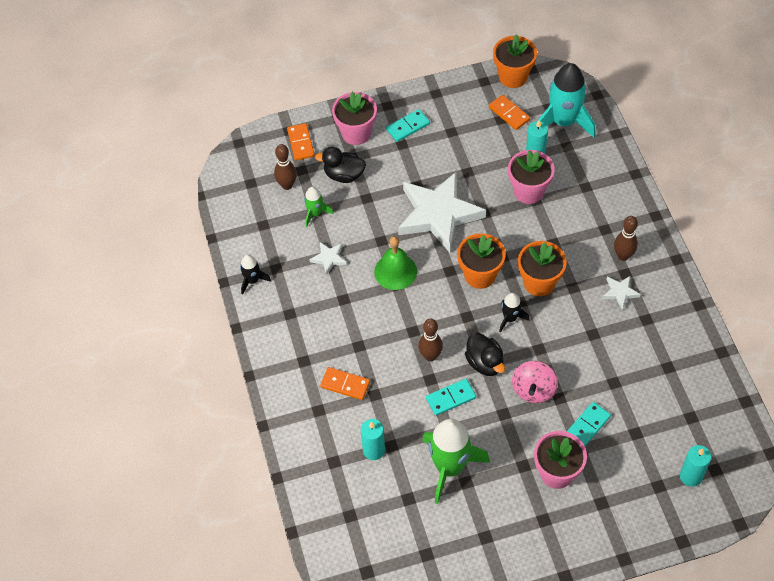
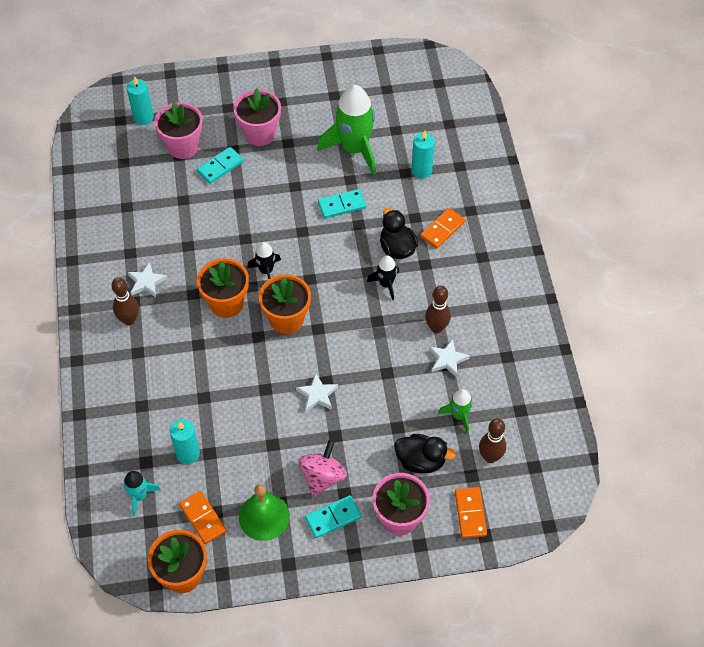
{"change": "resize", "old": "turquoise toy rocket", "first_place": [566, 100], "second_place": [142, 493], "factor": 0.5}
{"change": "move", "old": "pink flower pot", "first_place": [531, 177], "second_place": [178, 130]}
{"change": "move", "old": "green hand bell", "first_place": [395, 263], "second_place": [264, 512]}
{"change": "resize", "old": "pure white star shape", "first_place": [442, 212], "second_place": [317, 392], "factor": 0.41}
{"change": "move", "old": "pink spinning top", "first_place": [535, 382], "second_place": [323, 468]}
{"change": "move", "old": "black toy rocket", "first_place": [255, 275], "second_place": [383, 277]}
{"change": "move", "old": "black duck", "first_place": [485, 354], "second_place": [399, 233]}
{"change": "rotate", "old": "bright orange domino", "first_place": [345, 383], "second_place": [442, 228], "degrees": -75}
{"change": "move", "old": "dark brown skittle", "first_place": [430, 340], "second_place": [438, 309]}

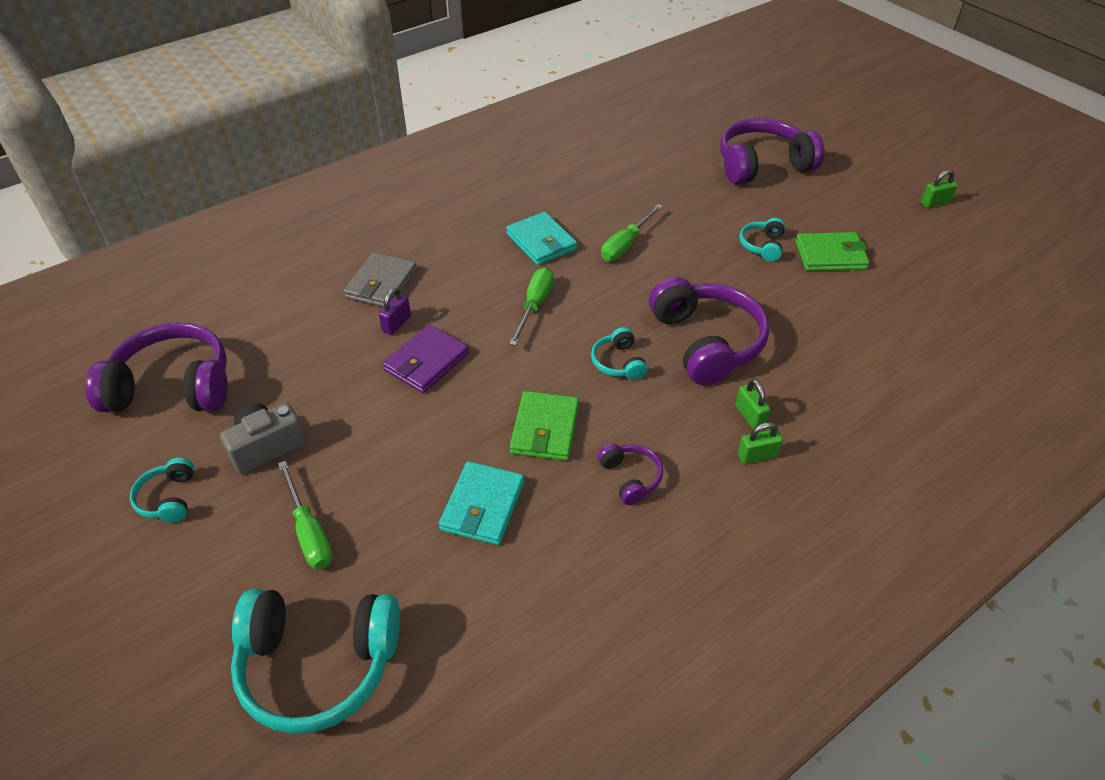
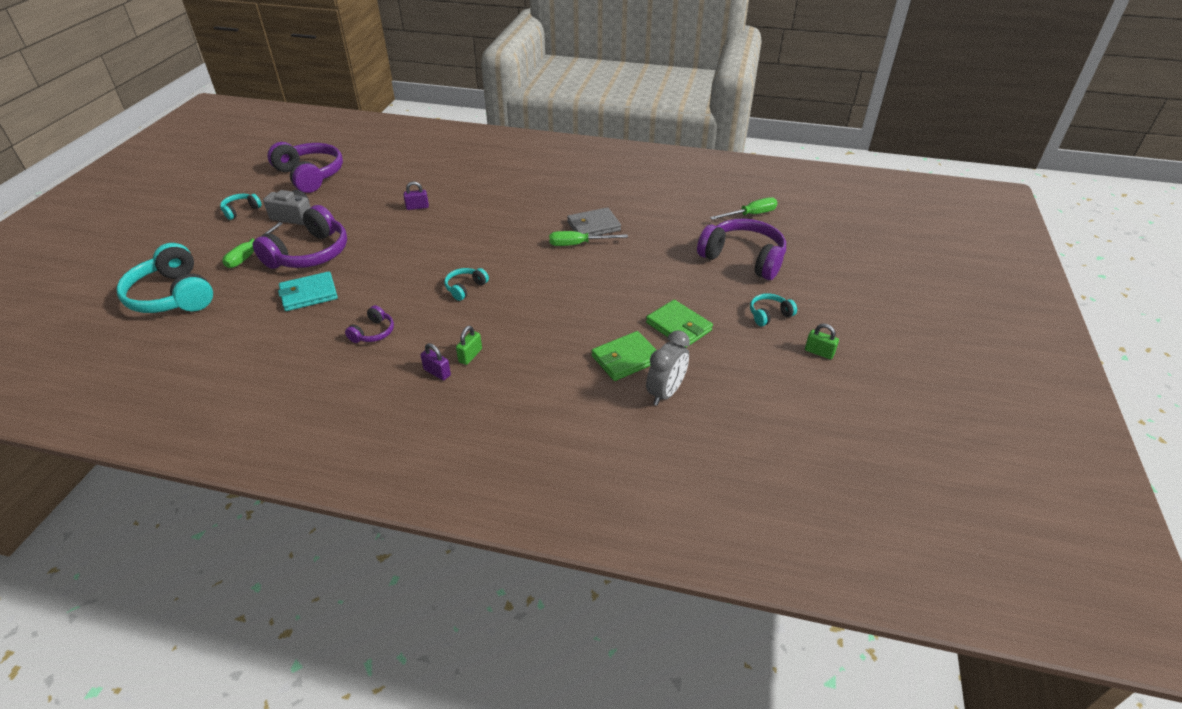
{"change": "move", "old": "royal purple headphones", "first_place": [709, 331], "second_place": [300, 237]}
{"change": "recolor", "old": "green small lock", "new": "royal purple small lock", "first_place": [760, 443], "second_place": [435, 361]}
{"change": "move", "old": "grey billfold", "first_place": [380, 279], "second_place": [594, 221]}
{"change": "move", "old": "green billfold", "first_place": [544, 426], "second_place": [623, 356]}
{"change": "insert", "new": "grey alarm clock", "second_place": [668, 368]}
{"change": "move", "old": "green flat screwdriver", "first_place": [531, 306], "second_place": [743, 208]}
{"change": "move", "old": "turquoise headphones", "first_place": [762, 240], "second_place": [773, 309]}
{"change": "delete", "old": "royal purple billfold", "first_place": [425, 358]}
{"change": "delete", "old": "turquoise billfold", "first_place": [541, 238]}

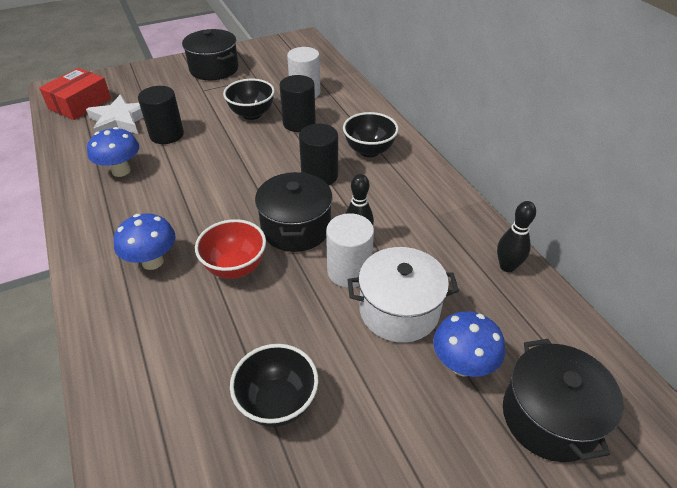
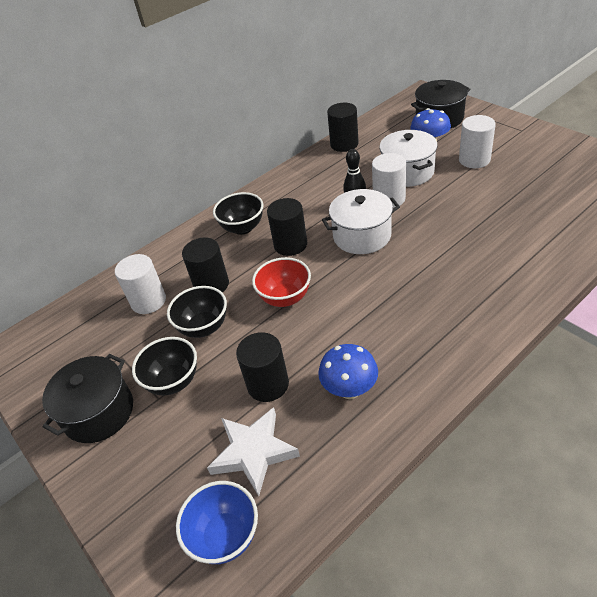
{"change": "move", "old": "black bowl", "first_place": [274, 385], "second_place": [164, 366]}
{"change": "replace", "old": "scarlet box", "new": "cobalt bowl", "first_place": [75, 94], "second_place": [217, 522]}
{"change": "move", "old": "scarlet bowl", "first_place": [230, 249], "second_place": [281, 282]}
{"change": "recolor", "old": "black cooking pot", "new": "pure white cooking pot", "first_place": [294, 212], "second_place": [361, 221]}
{"change": "replace", "old": "black skittle", "new": "black cylinder shape", "first_place": [516, 236], "second_place": [343, 127]}
{"change": "insert", "new": "pure white cylinder shape", "second_place": [477, 141]}
{"change": "delete", "old": "cobalt toadstool", "first_place": [144, 241]}

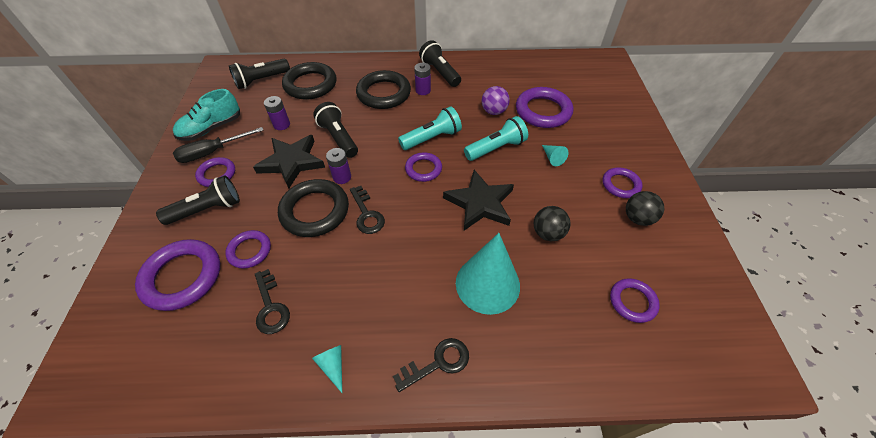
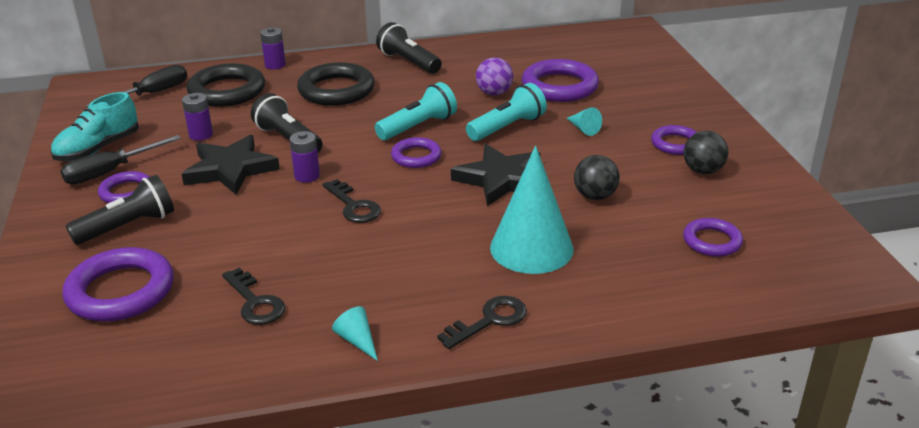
{"change": "replace", "old": "black pocket torch", "new": "black flat screwdriver", "first_place": [259, 74], "second_place": [136, 86]}
{"change": "move", "old": "royal purple AA battery", "first_place": [422, 79], "second_place": [273, 48]}
{"change": "delete", "old": "royal purple ring", "first_place": [248, 249]}
{"change": "delete", "old": "black ring", "first_place": [313, 208]}

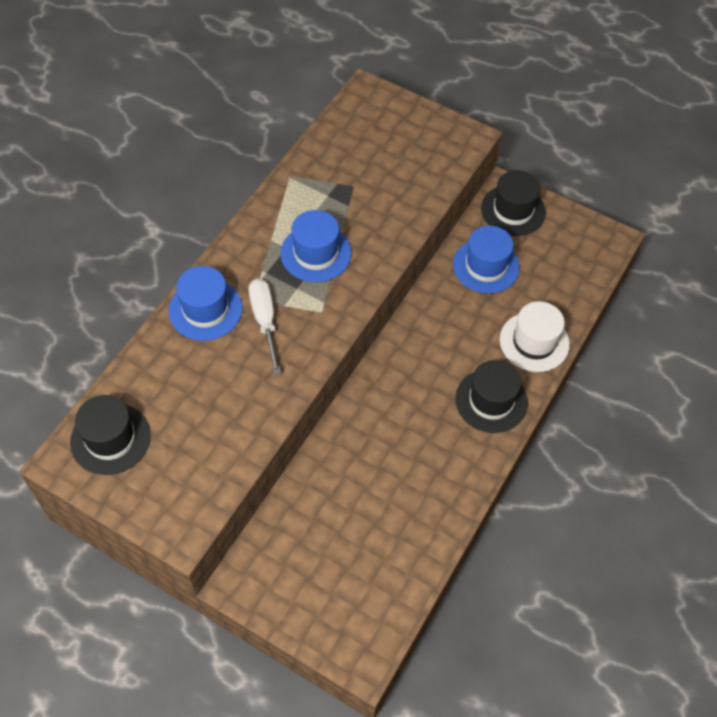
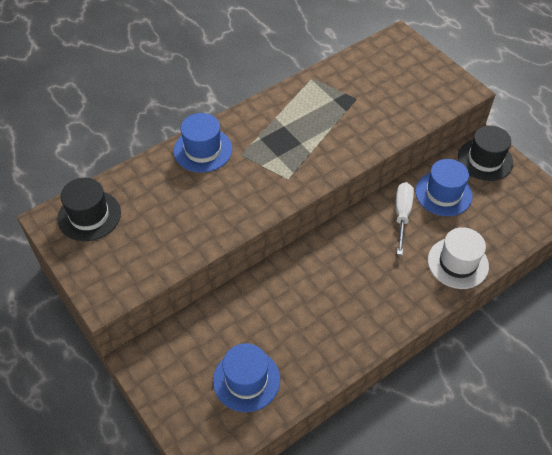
{"change": "move", "old": "cobalt top hat", "first_place": [316, 246], "second_place": [246, 377]}
{"change": "move", "old": "pure white flat screwdriver", "first_place": [264, 327], "second_place": [405, 218]}
{"change": "delete", "old": "black top hat", "first_place": [492, 396]}

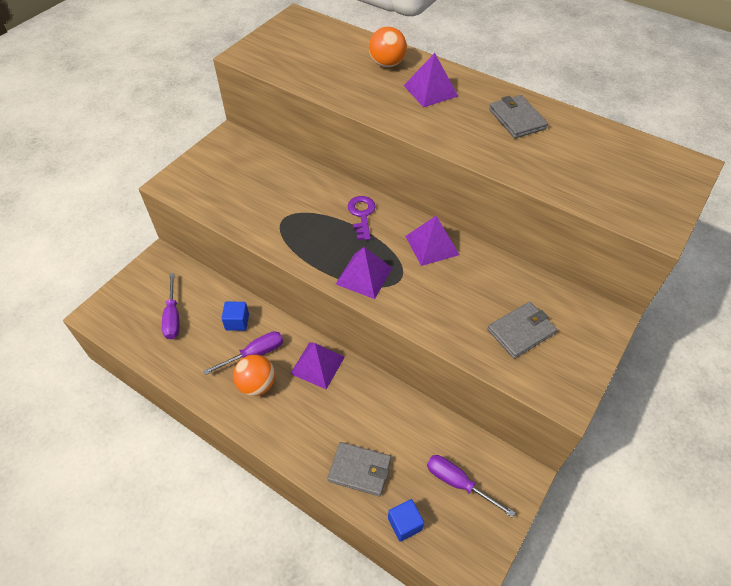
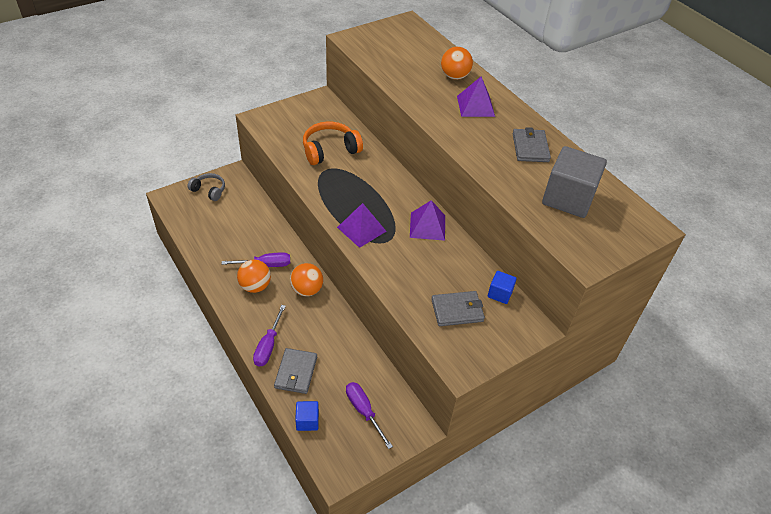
{"change": "insert", "new": "grey headphones", "second_place": [206, 187]}
{"change": "move", "old": "royal purple flat screwdriver", "first_place": [170, 306], "second_place": [269, 336]}
{"change": "rotate", "old": "grey billfold", "first_place": [359, 469], "second_place": [295, 371], "degrees": 60}
{"change": "replace", "old": "royal purple pyramid", "new": "bright orange ball", "first_place": [317, 365], "second_place": [306, 279]}
{"change": "insert", "new": "bright orange headphones", "second_place": [333, 143]}
{"change": "move", "old": "cobalt cube", "first_place": [235, 316], "second_place": [502, 287]}
{"change": "insert", "new": "grey cube", "second_place": [574, 182]}
{"change": "delete", "old": "royal purple key", "first_place": [362, 218]}

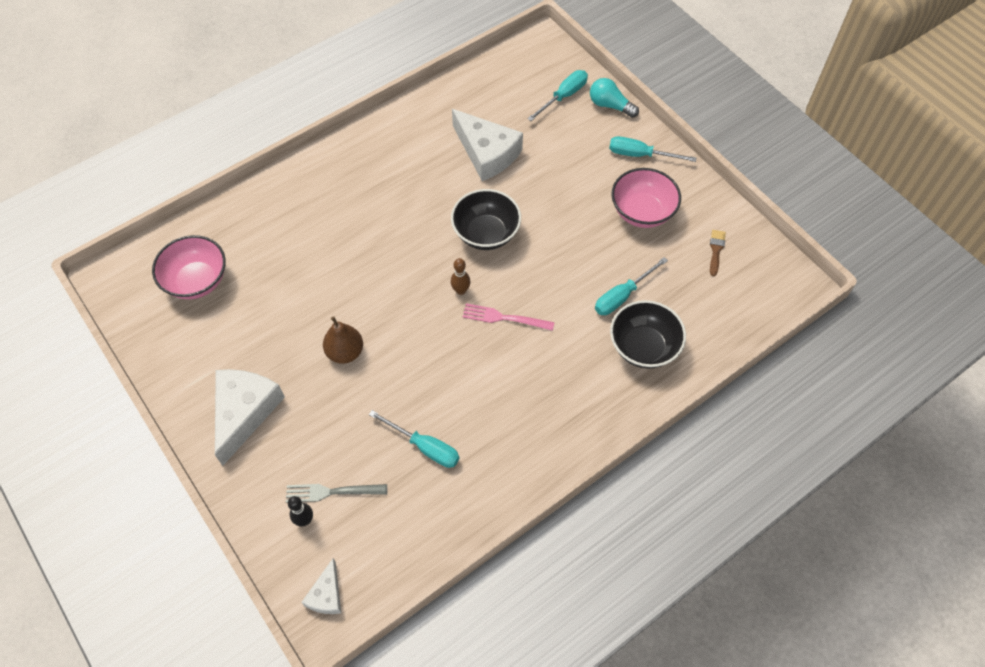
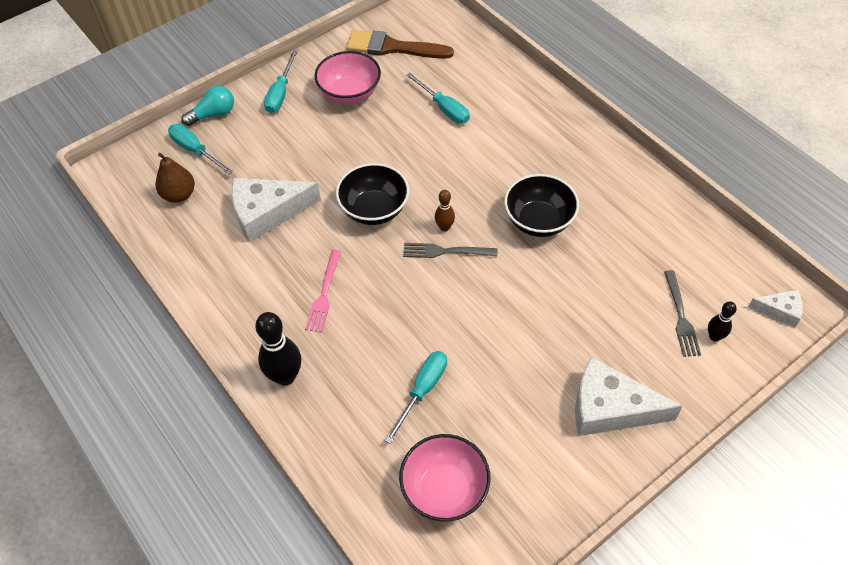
{"change": "move", "old": "dark brown pear", "first_place": [343, 340], "second_place": [175, 178]}
{"change": "rotate", "old": "turquoise light bulb", "first_place": [614, 98], "second_place": [207, 106], "degrees": -150}
{"change": "rotate", "old": "pure white cheese", "first_place": [487, 145], "second_place": [276, 210], "degrees": -150}
{"change": "insert", "new": "black skittle", "second_place": [278, 349]}
{"change": "move", "old": "pink fork", "first_place": [508, 317], "second_place": [323, 291]}
{"change": "resize", "old": "dark brown paint brush", "first_place": [718, 253], "second_place": [400, 44], "factor": 2.2}
{"change": "move", "old": "turquoise flat screwdriver", "first_place": [414, 439], "second_place": [416, 397]}
{"change": "insert", "new": "grey fork", "second_place": [450, 250]}
{"change": "move", "old": "black bowl", "first_place": [648, 334], "second_place": [541, 205]}

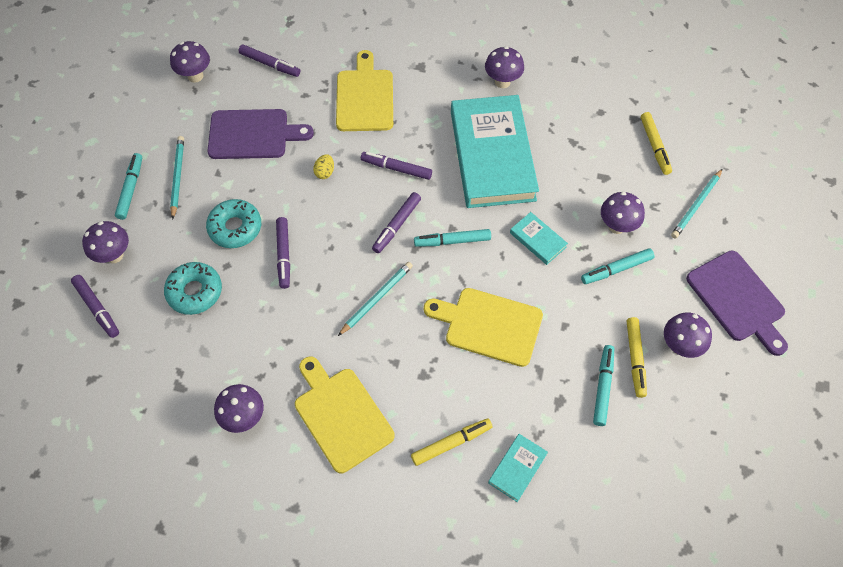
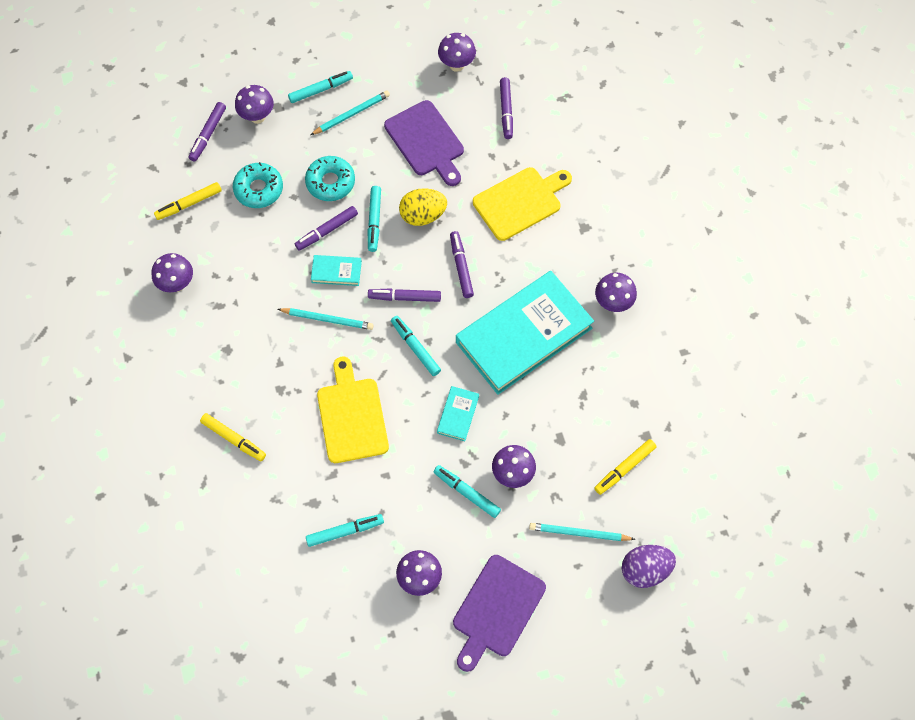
{"change": "move", "old": "bright yellow felt pen", "first_place": [637, 357], "second_place": [188, 201]}
{"change": "move", "old": "turquoise hardcover", "first_place": [518, 468], "second_place": [336, 270]}
{"change": "insert", "new": "turquoise felt pen", "second_place": [374, 219]}
{"change": "resize", "old": "bright yellow egg", "first_place": [323, 166], "second_place": [423, 207], "factor": 1.9}
{"change": "insert", "new": "royal purple egg", "second_place": [649, 566]}
{"change": "delete", "old": "bright yellow bread board", "first_place": [345, 415]}

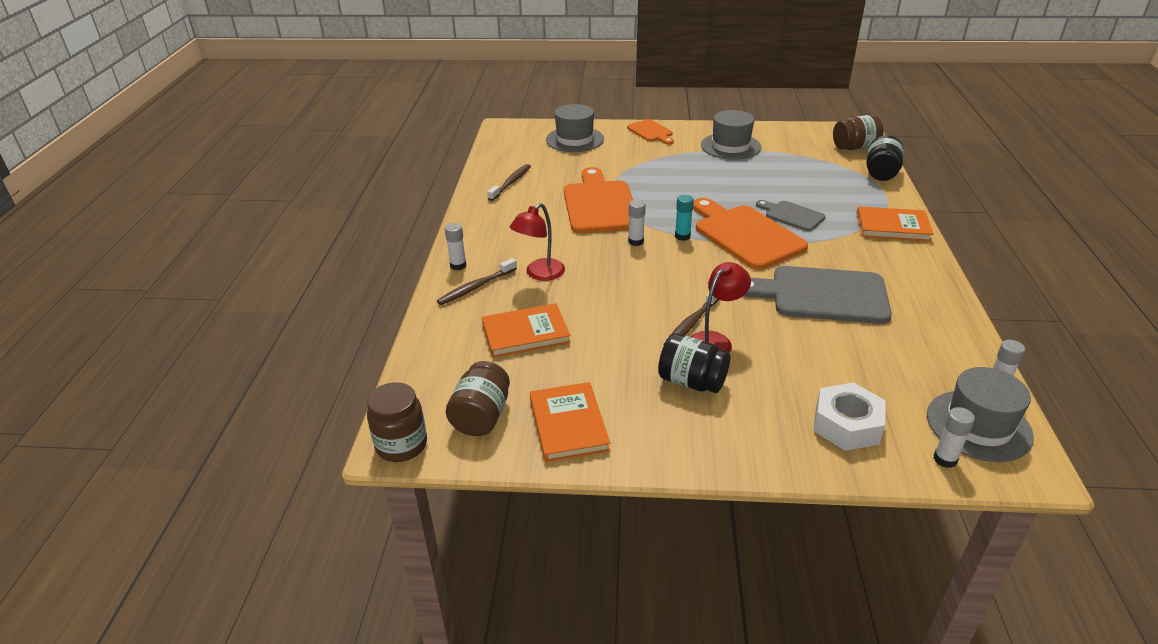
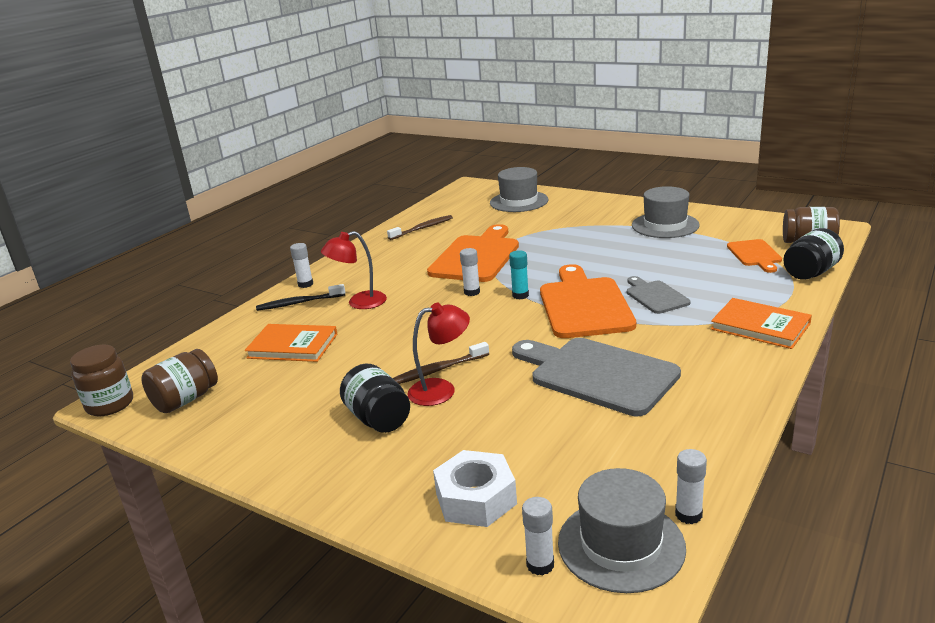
{"change": "recolor", "old": "dark brown dental brush", "new": "black dental brush", "first_place": [477, 281], "second_place": [300, 297]}
{"change": "move", "old": "bright orange bread board", "first_place": [650, 131], "second_place": [754, 256]}
{"change": "delete", "old": "bright orange hardcover", "first_place": [570, 422]}

